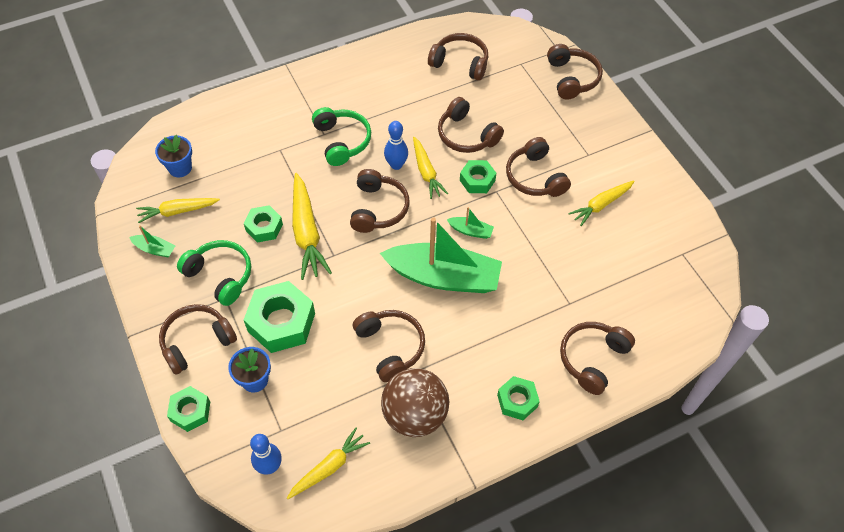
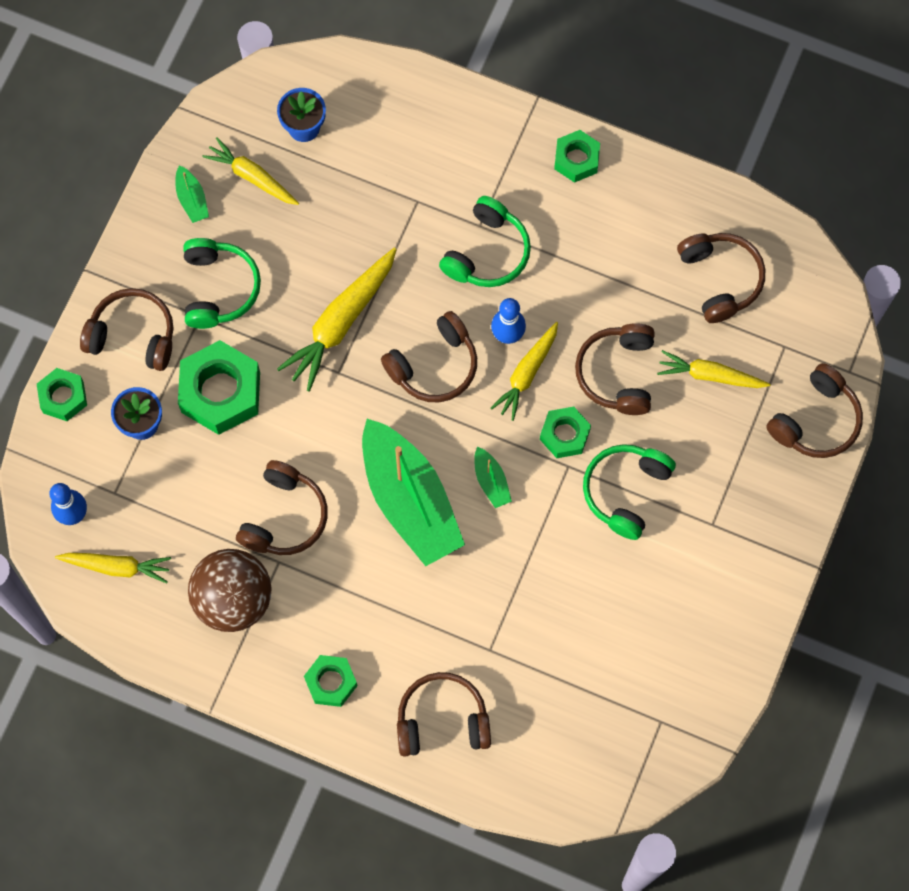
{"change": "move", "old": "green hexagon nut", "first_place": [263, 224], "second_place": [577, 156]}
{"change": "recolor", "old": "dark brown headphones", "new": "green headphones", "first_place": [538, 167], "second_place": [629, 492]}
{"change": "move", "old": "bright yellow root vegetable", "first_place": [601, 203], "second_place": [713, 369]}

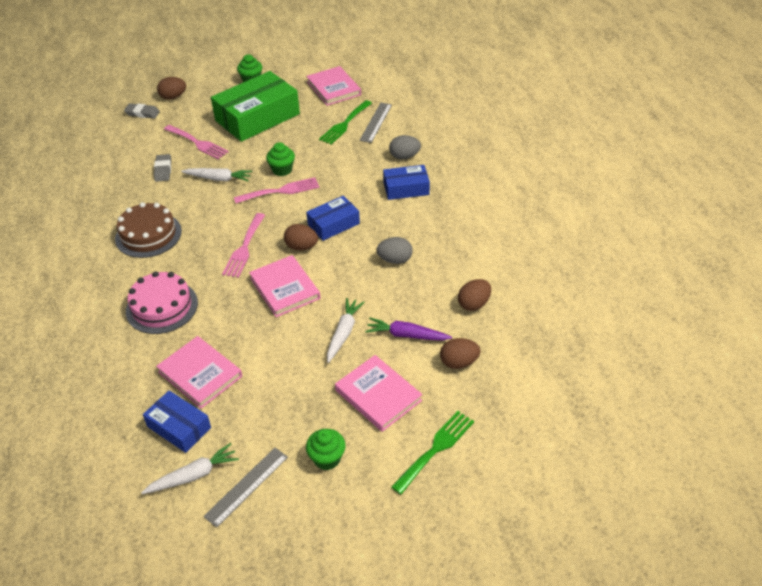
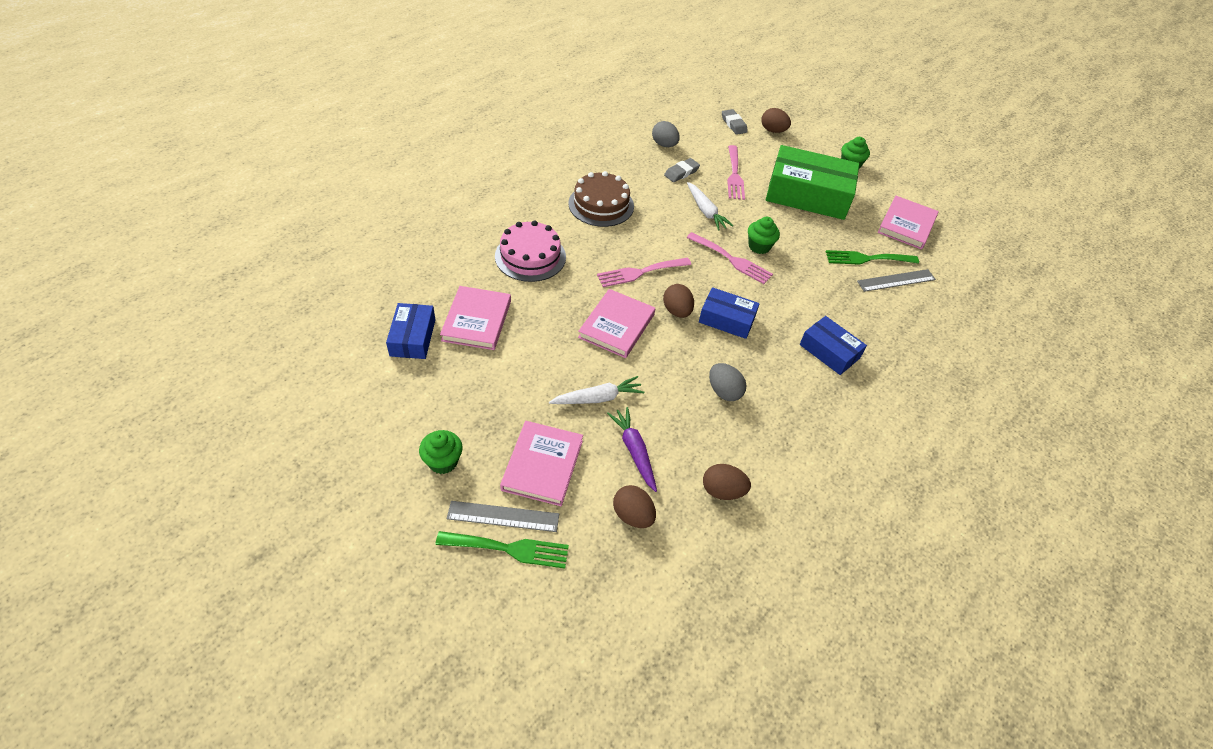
{"change": "move", "old": "grey measuring stick", "first_place": [245, 488], "second_place": [503, 516]}
{"change": "move", "old": "grey egg", "first_place": [405, 147], "second_place": [666, 134]}
{"change": "delete", "old": "pure white root vegetable", "first_place": [190, 468]}

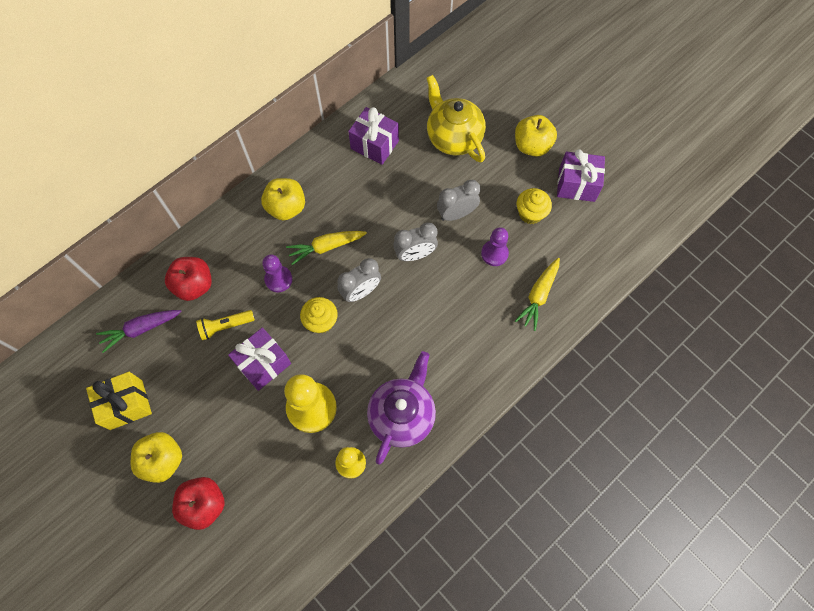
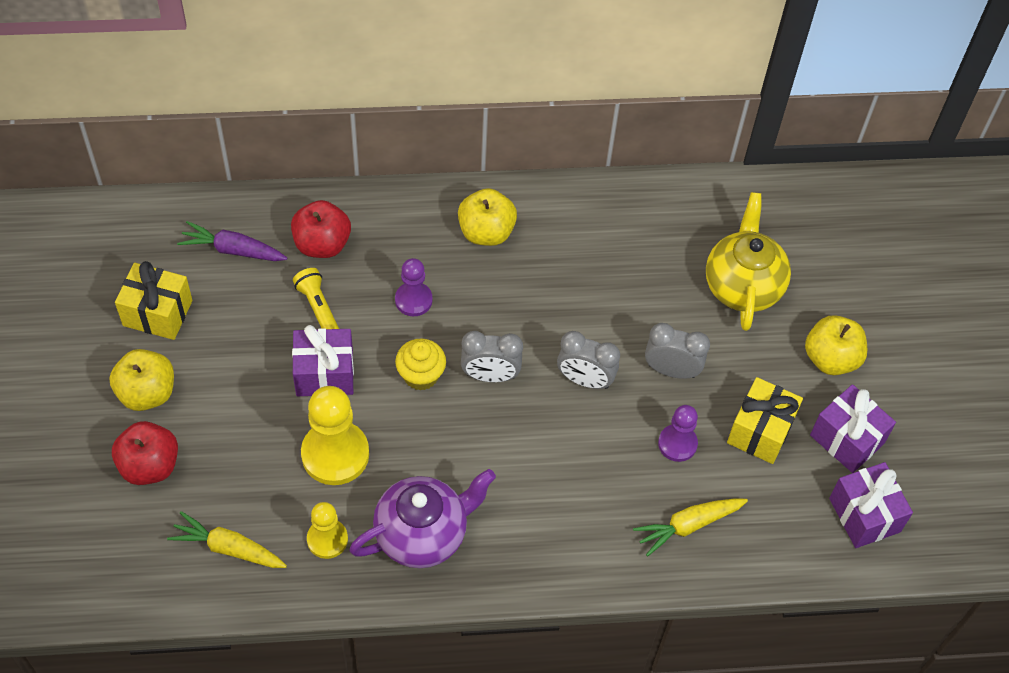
{"change": "move", "old": "bright yellow root vegetable", "first_place": [326, 248], "second_place": [227, 539]}
{"change": "rotate", "old": "bright yellow pocket torch", "first_place": [225, 325], "second_place": [316, 298], "degrees": 45}
{"change": "replace", "old": "bright yellow fairy cake", "new": "bright yellow gift", "first_place": [534, 206], "second_place": [765, 420]}
{"change": "move", "old": "royal purple gift", "first_place": [373, 136], "second_place": [871, 505]}

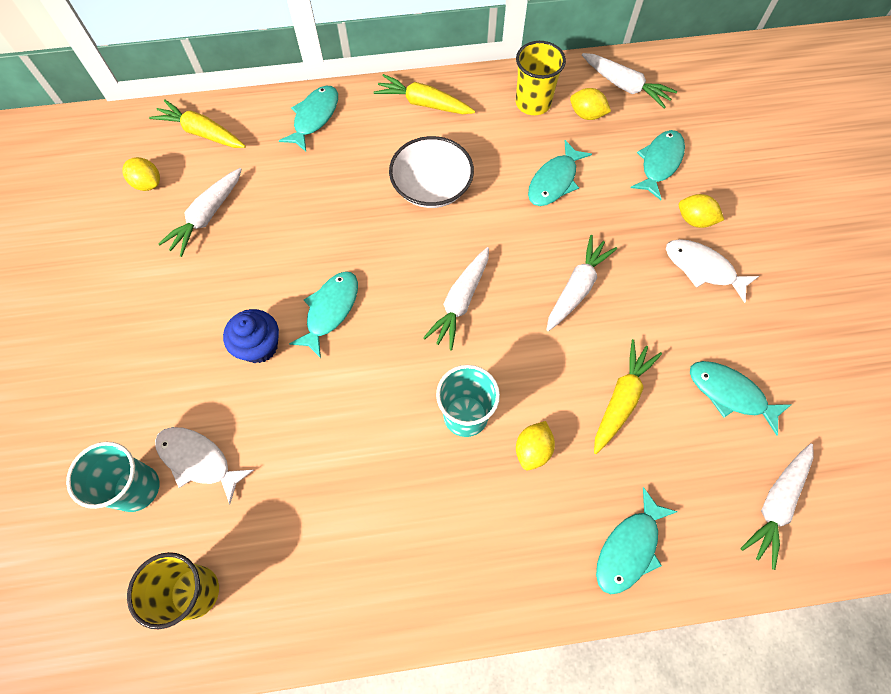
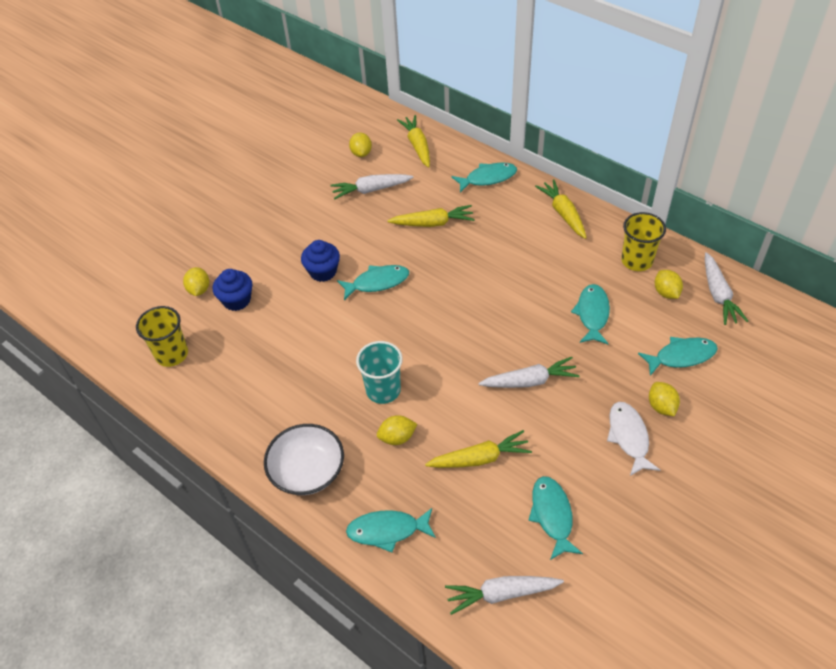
{"change": "replace", "old": "turquoise cup", "new": "bright yellow lemon", "first_place": [112, 477], "second_place": [196, 281]}
{"change": "replace", "old": "pure white fish", "new": "cobalt fairy cake", "first_place": [204, 465], "second_place": [232, 290]}
{"change": "move", "old": "pure white bowl", "first_place": [431, 172], "second_place": [304, 459]}
{"change": "insert", "new": "bright yellow root vegetable", "second_place": [431, 216]}
{"change": "rotate", "old": "turquoise fish", "first_place": [560, 173], "second_place": [590, 314], "degrees": 105}
{"change": "delete", "old": "pure white root vegetable", "first_place": [456, 299]}

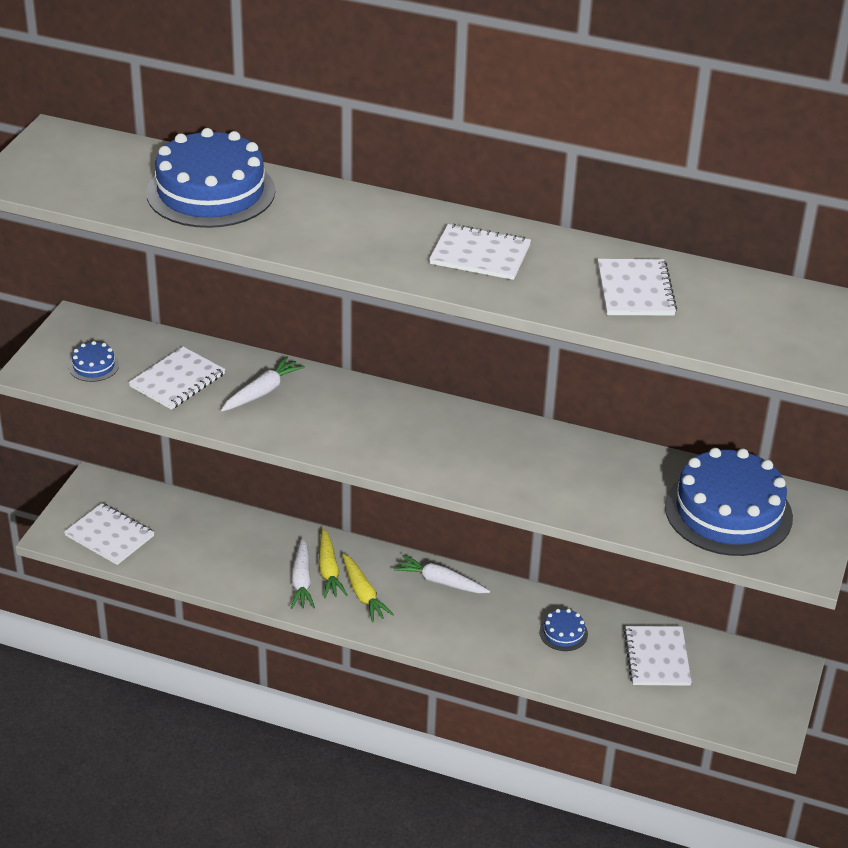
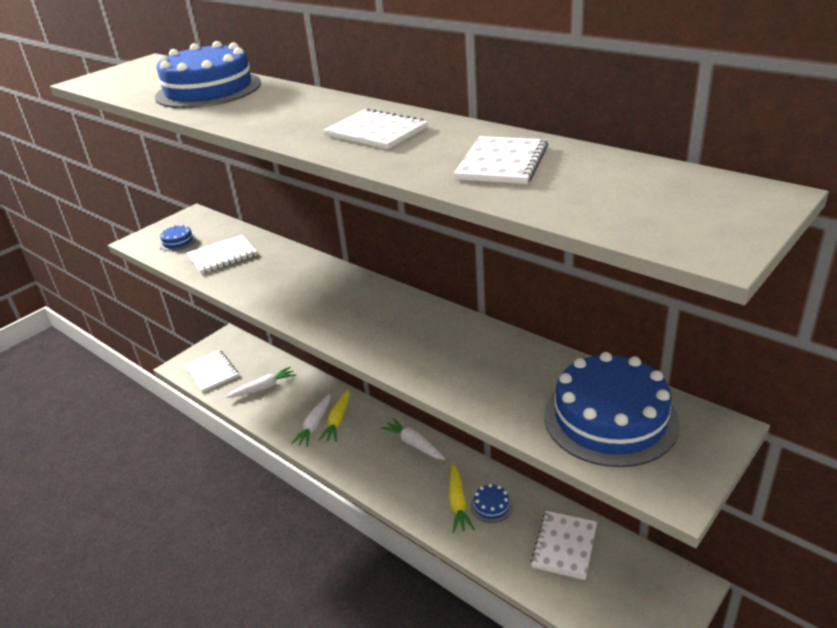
{"change": "move", "old": "pure white root vegetable", "first_place": [263, 384], "second_place": [261, 382]}
{"change": "move", "old": "bright yellow root vegetable", "first_place": [368, 587], "second_place": [461, 498]}

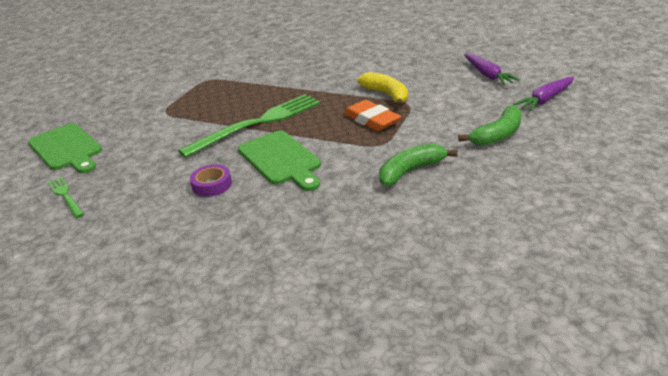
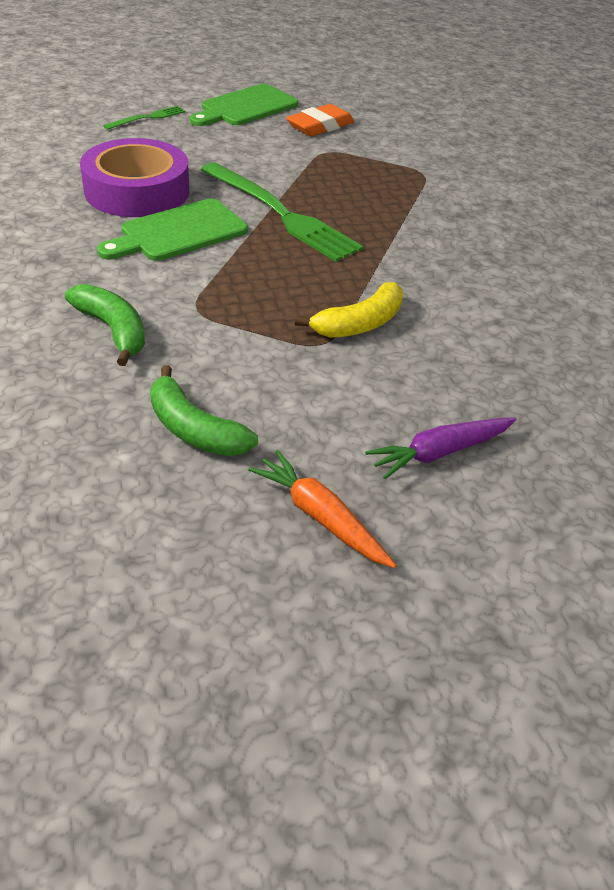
{"change": "resize", "old": "royal purple sticky tape", "first_place": [211, 180], "second_place": [134, 177], "factor": 2.25}
{"change": "recolor", "old": "royal purple root vegetable", "new": "bright orange root vegetable", "first_place": [543, 94], "second_place": [322, 509]}
{"change": "move", "old": "bright orange pencil eraser", "first_place": [372, 115], "second_place": [320, 120]}

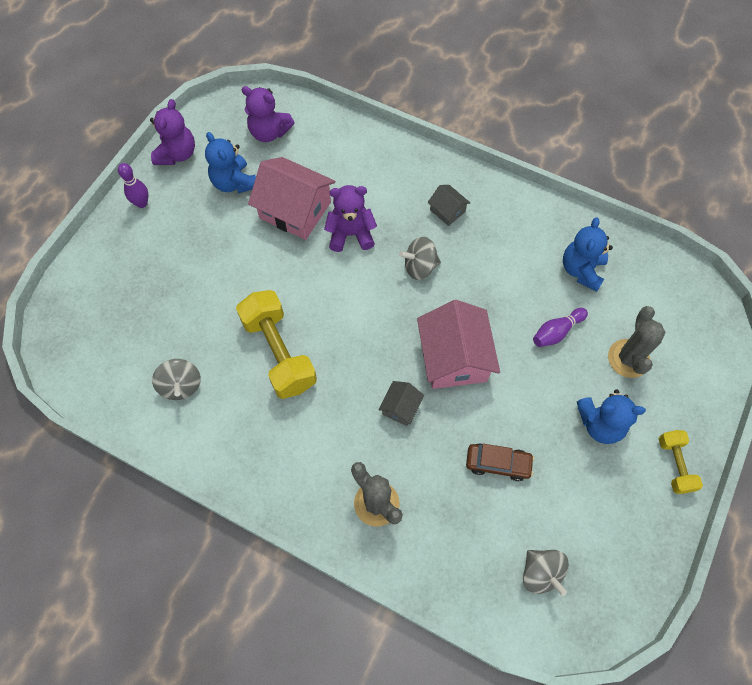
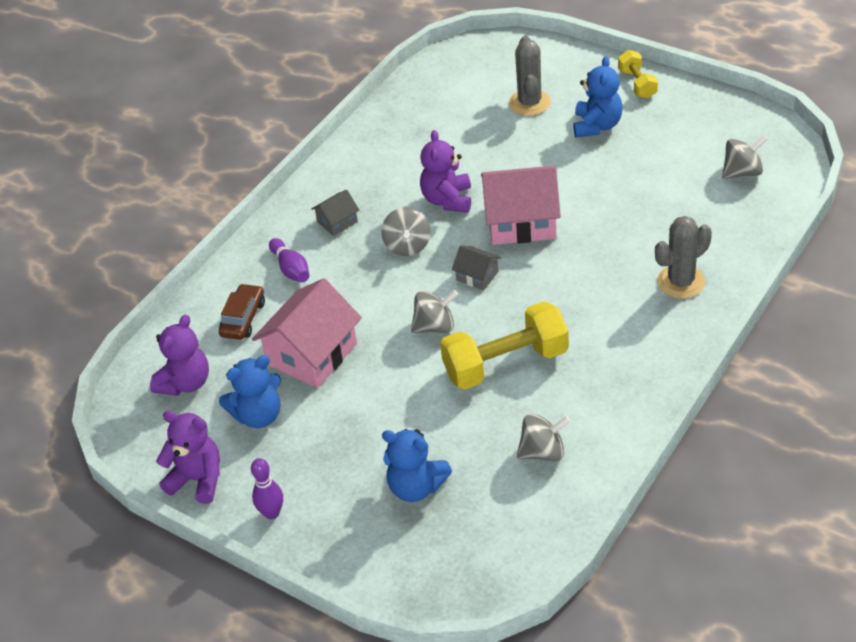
{"change": "move", "old": "dark brown car", "first_place": [500, 462], "second_place": [242, 311]}
{"change": "move", "old": "royal purple skittle", "first_place": [560, 327], "second_place": [289, 260]}
{"change": "move", "old": "cobalt teddy bear", "first_place": [588, 254], "second_place": [417, 465]}
{"change": "insert", "new": "grey spinning top", "second_place": [434, 311]}
{"change": "move", "old": "royal purple teddy bear", "first_place": [350, 218], "second_place": [445, 171]}
{"change": "move", "old": "grey house", "first_place": [401, 403], "second_place": [476, 268]}
{"change": "rotate", "old": "grey cactus", "first_place": [637, 342], "second_place": [530, 76], "degrees": 75}
{"change": "rotate", "old": "bright yellow hand weight", "first_place": [681, 462], "second_place": [638, 74], "degrees": 75}

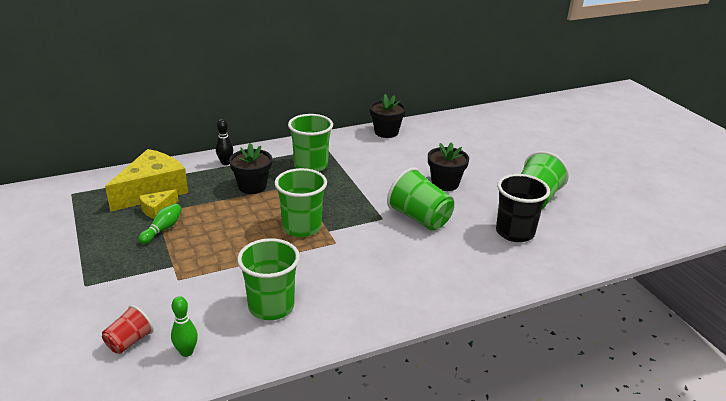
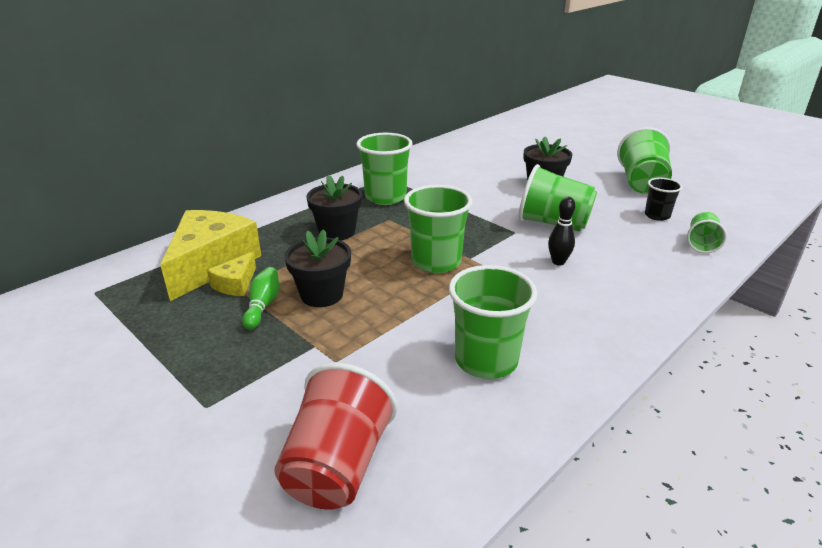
{"change": "resize", "old": "scarlet cup", "first_place": [128, 329], "second_place": [335, 436], "factor": 1.77}
{"change": "move", "old": "black flower pot", "first_place": [388, 116], "second_place": [317, 268]}
{"change": "move", "old": "black skittle", "first_place": [224, 142], "second_place": [561, 231]}
{"change": "resize", "old": "black cup", "first_place": [523, 208], "second_place": [664, 199], "factor": 0.56}
{"change": "insert", "new": "green cup", "second_place": [707, 232]}
{"change": "delete", "old": "green skittle", "first_place": [184, 326]}

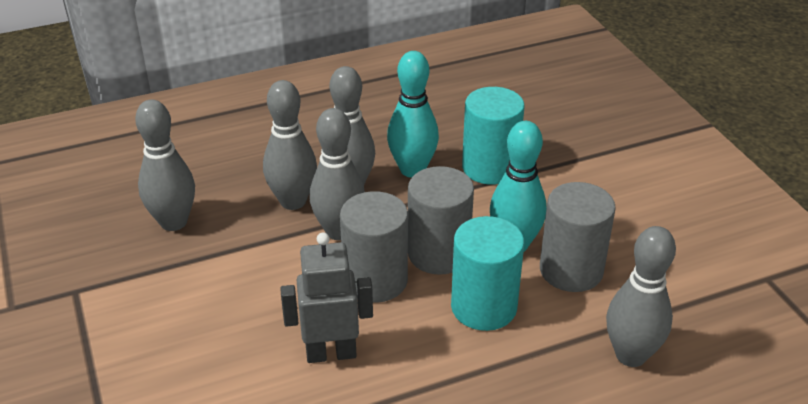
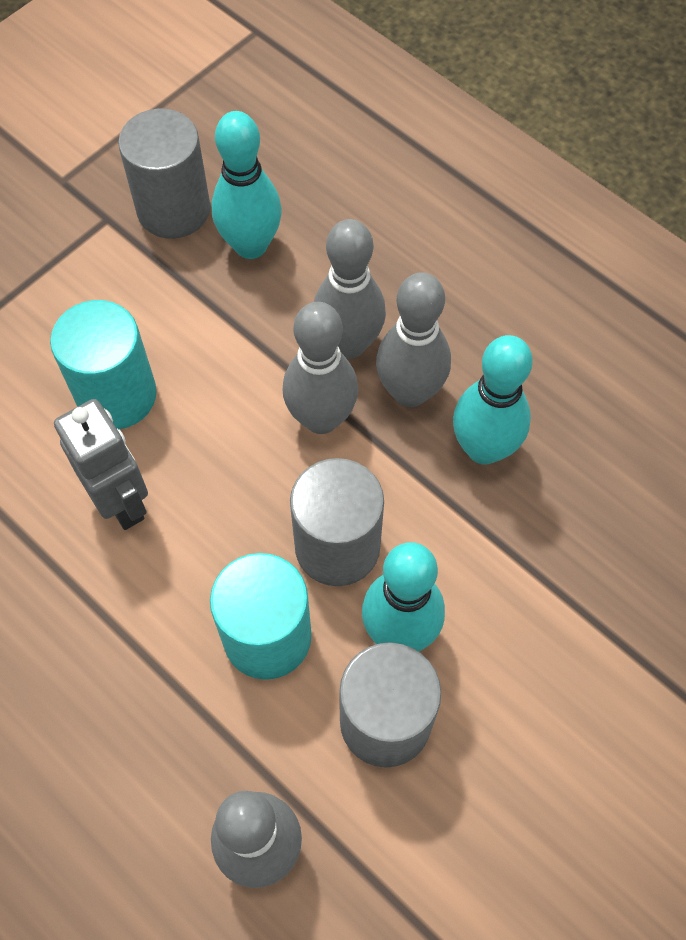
{"change": "move", "old": "turquoise cylinder shape", "first_place": [493, 136], "second_place": [103, 364]}
{"change": "move", "old": "grey cylinder shape", "first_place": [374, 247], "second_place": [164, 173]}
{"change": "recolor", "old": "grey skittle", "new": "turquoise skittle", "first_place": [165, 165], "second_place": [247, 185]}

